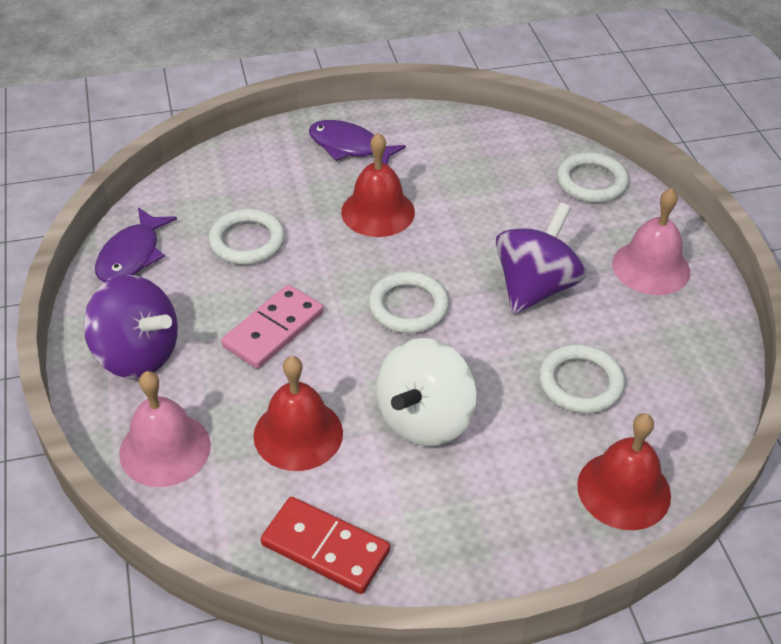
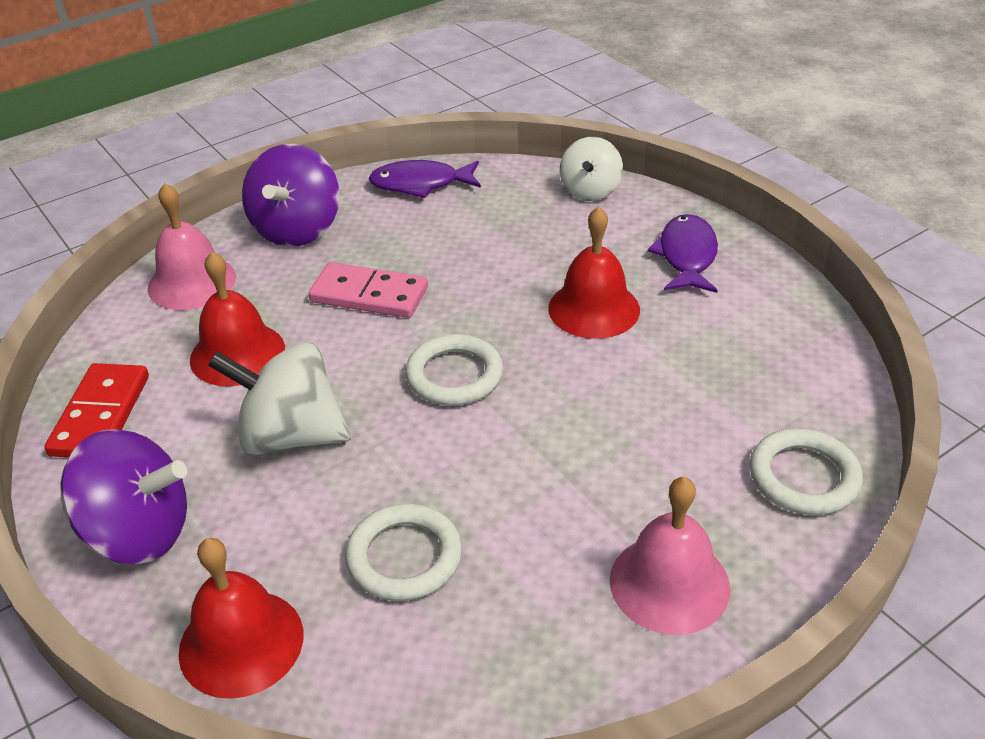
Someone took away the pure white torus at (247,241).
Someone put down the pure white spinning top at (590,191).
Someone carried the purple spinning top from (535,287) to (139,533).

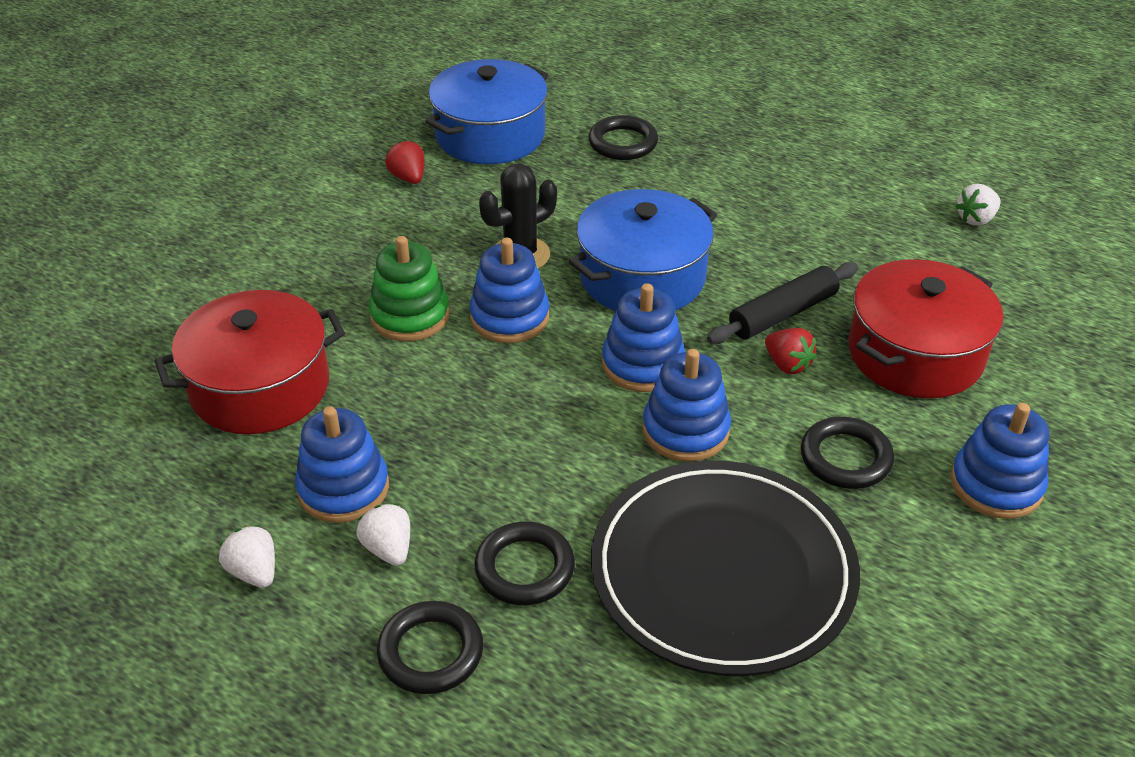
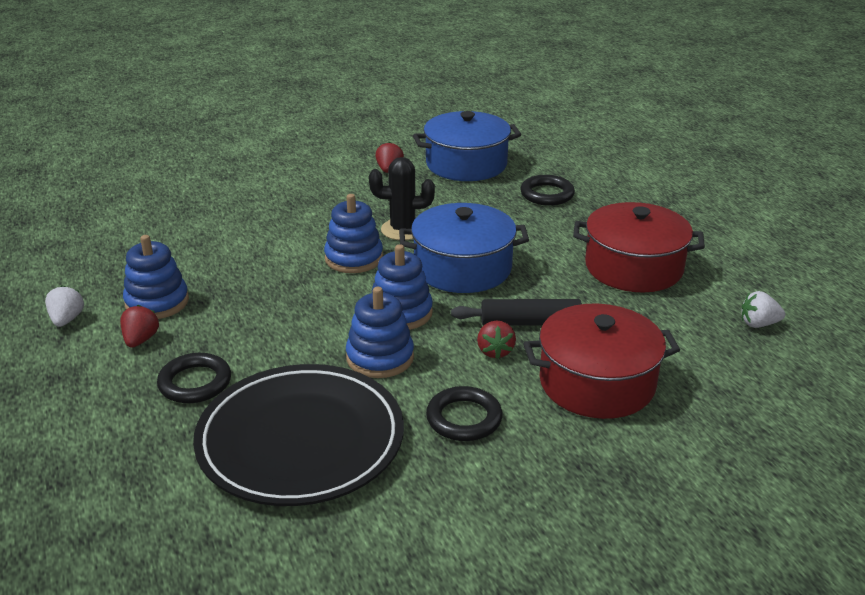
Someone took away the emerald stacking rings at (410,316).
Someone took away the black torus at (430,652).
Someone took away the cobalt stacking rings at (996,485).
Someone carried the crimson stockpot from (260,387) to (633,267).
Someone repainted the pure white toy strawberry at (388,549), which became the crimson toy strawberry at (140,340).

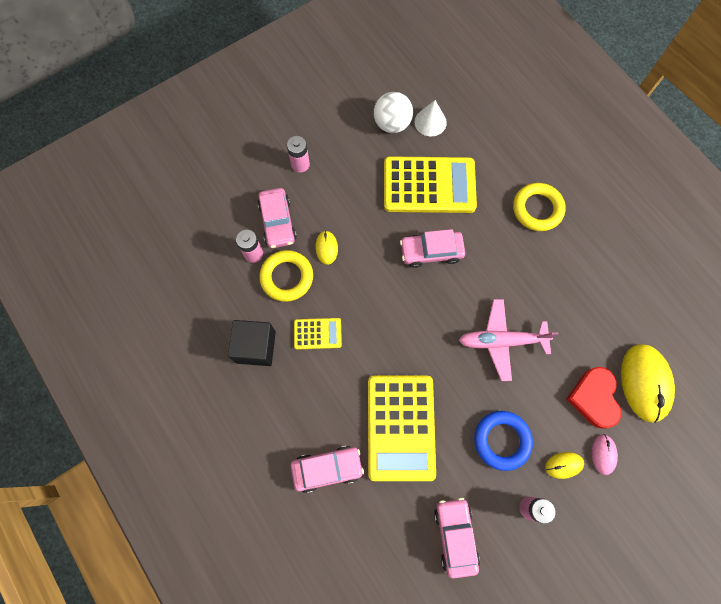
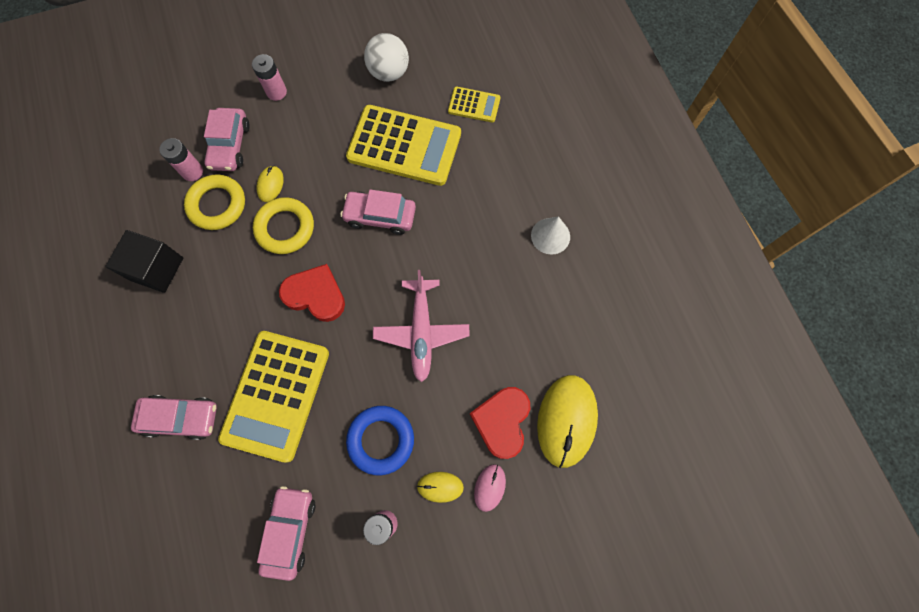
Someone put down the crimson heart at (315,295).
Someone carried the golden calculator from (317,333) to (474,105).
Someone carried the pure white cone shape from (430,122) to (550,236).
Someone carried the golden torus from (537,209) to (285,228).
Someone rotated the pink plane at (502,341) by 105 degrees counterclockwise.

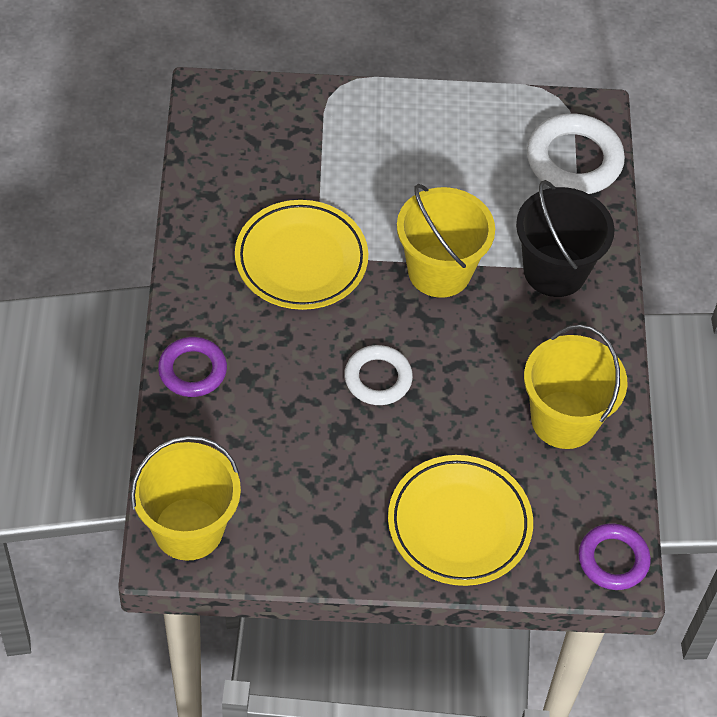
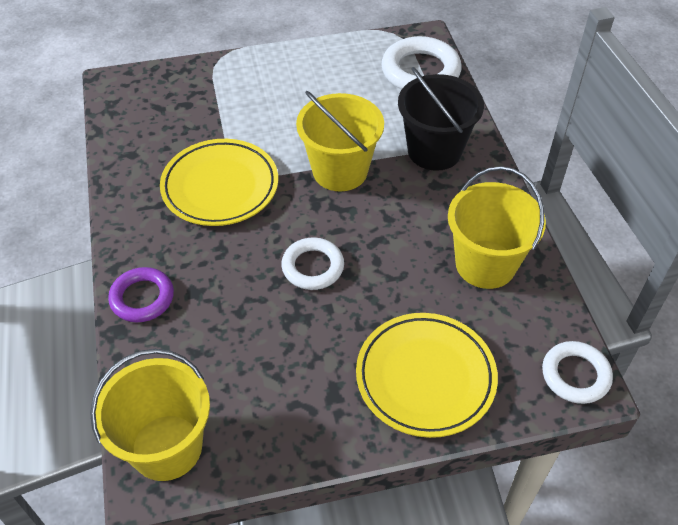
Someone repainted the purple torus at (613,560), which became the pure white torus at (575,375).

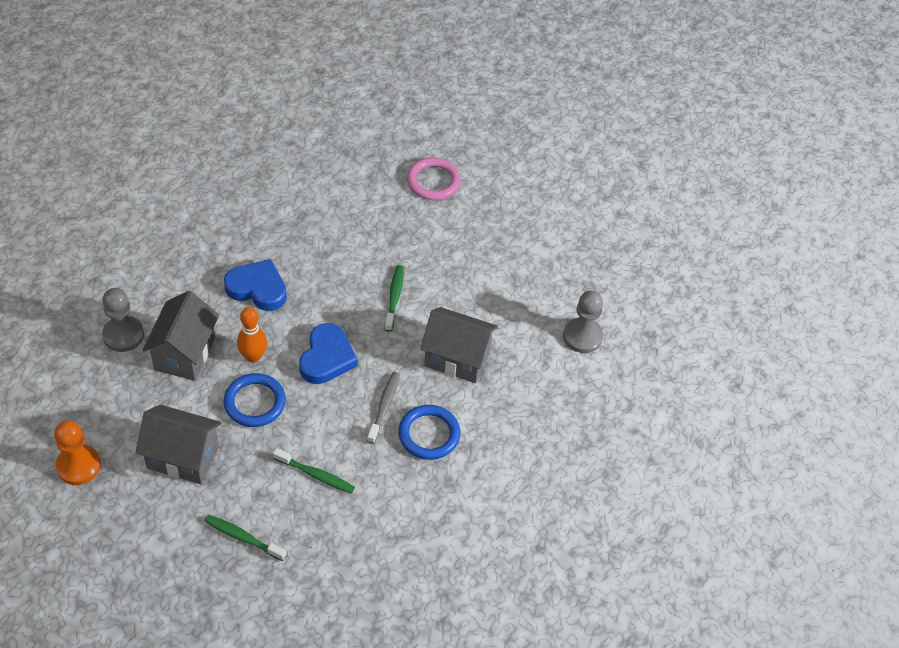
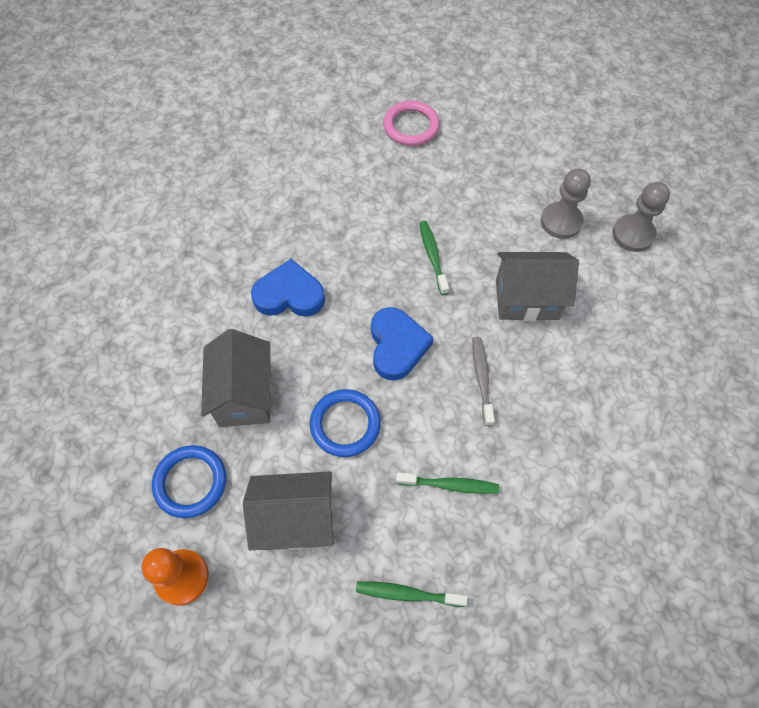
Someone took away the orange tenpin at (253,356).
Someone carried the grey pawn from (123,335) to (561,221).
Someone carried the cobalt torus from (429,434) to (190,482).

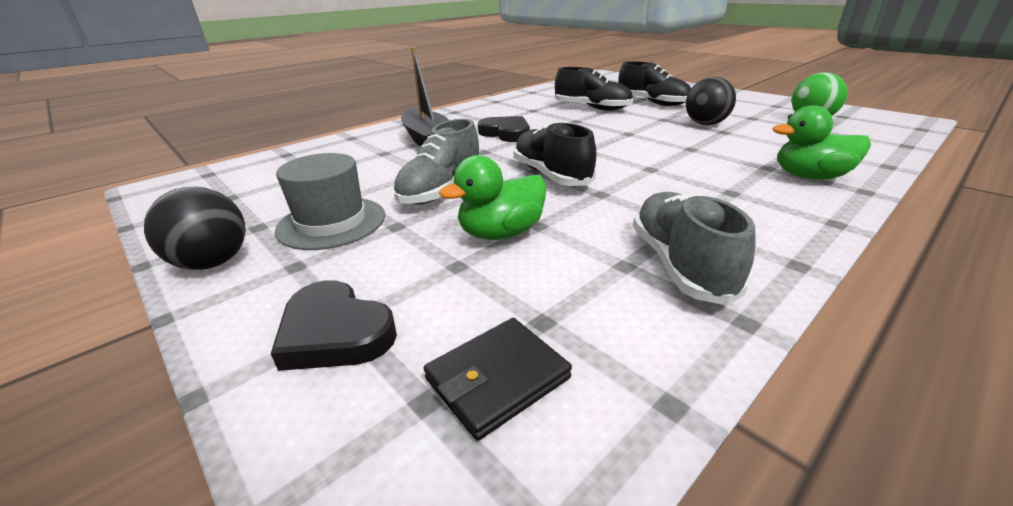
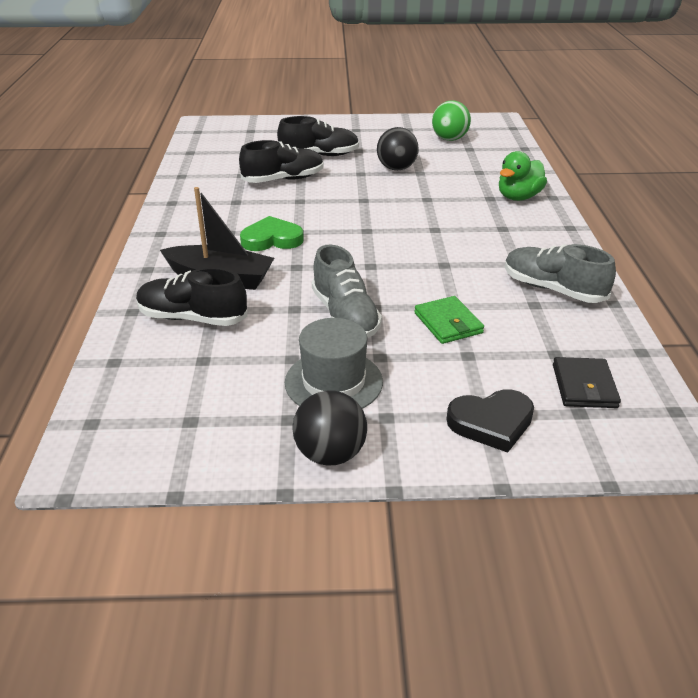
Someone carried the black lace-up shoe from (551,175) to (192,318).
Someone swapped the emerald toy duck at (501,233) for the emerald billfold at (448,323).
Someone repainted the black heart at (506,133), which became the emerald heart at (272,239).

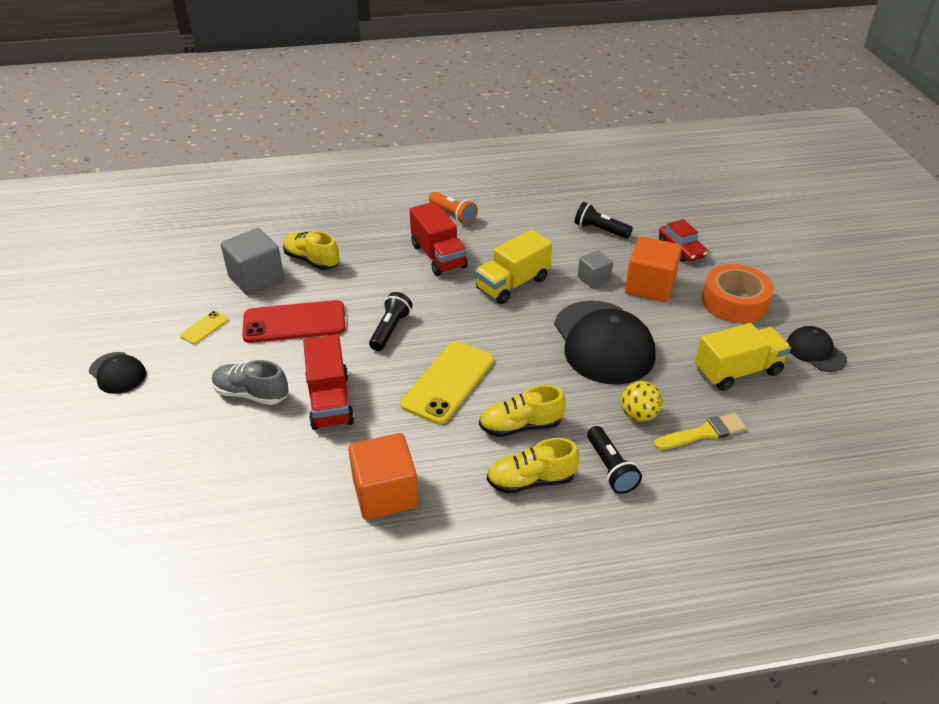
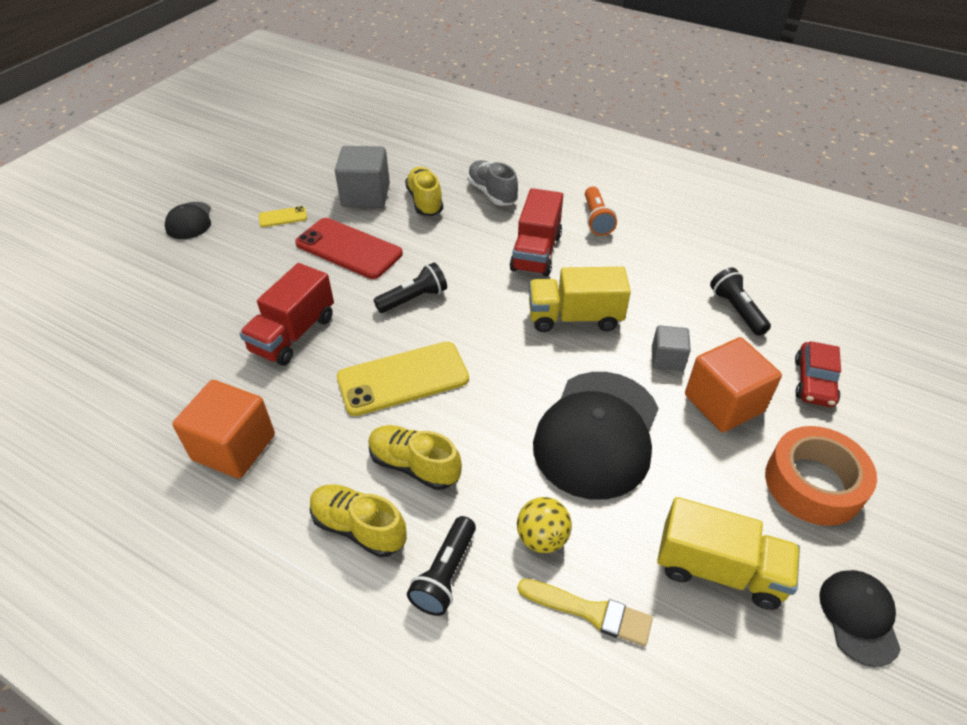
Someone carried the grey lace-up shoe from (251,394) to (492,193).

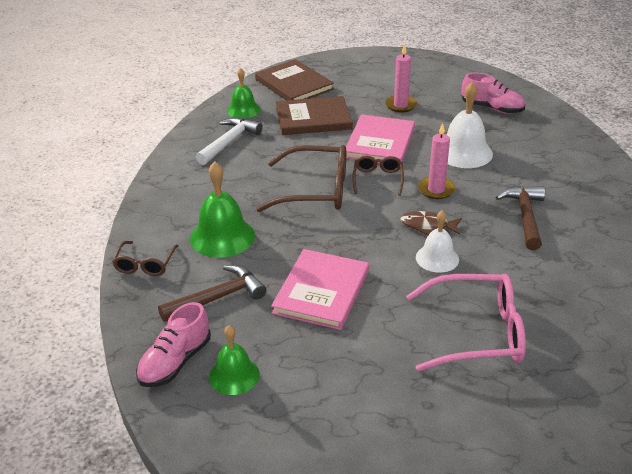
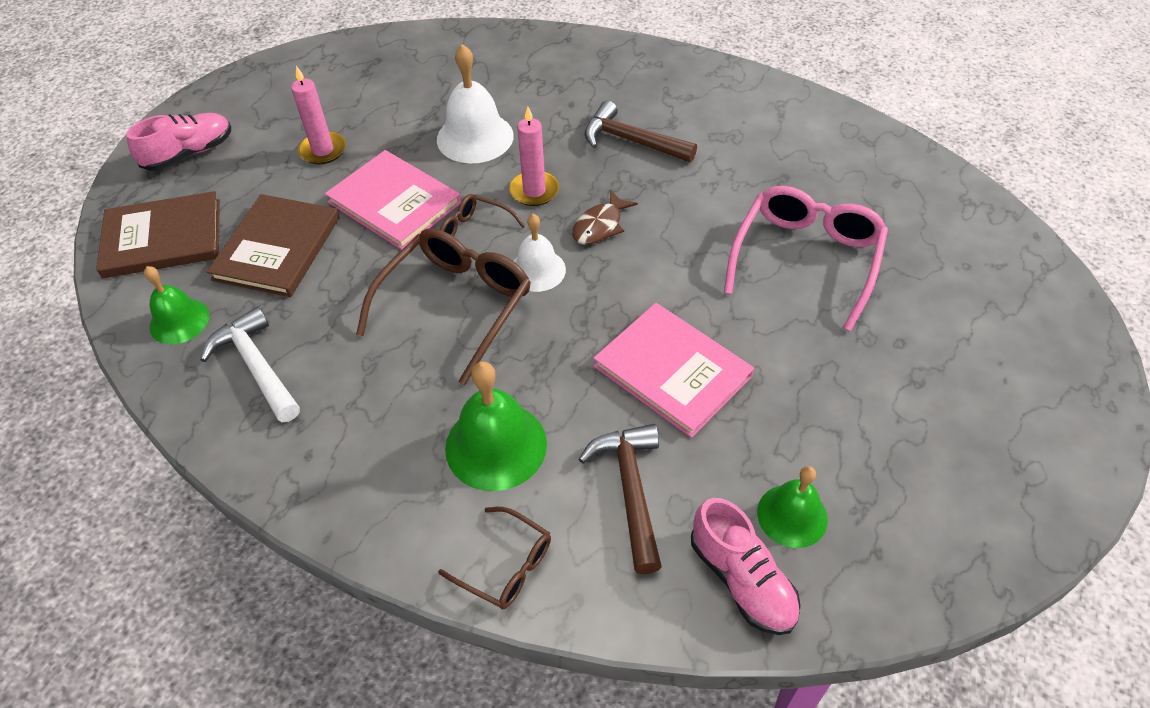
Someone carried the pure white school bell from (437,258) to (537,270).
Someone carried the pink lace-up shoe from (492,108) to (189,153).

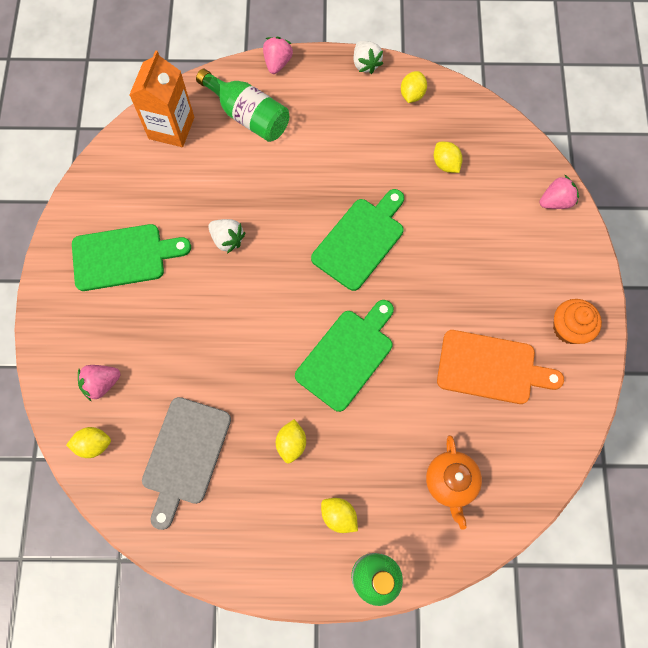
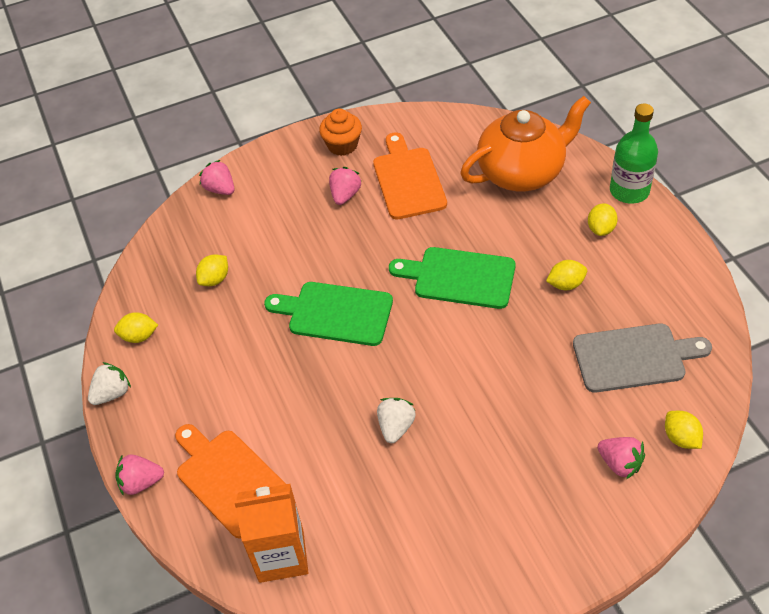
Someone took away the emerald cutting board at (124,256).
Someone put down the pink toy strawberry at (345,195).
Someone swapped the emerald flask at (248,116) for the orange cutting board at (229,479).
Someone scaled the orange tea pot at (450,482) by 1.79.

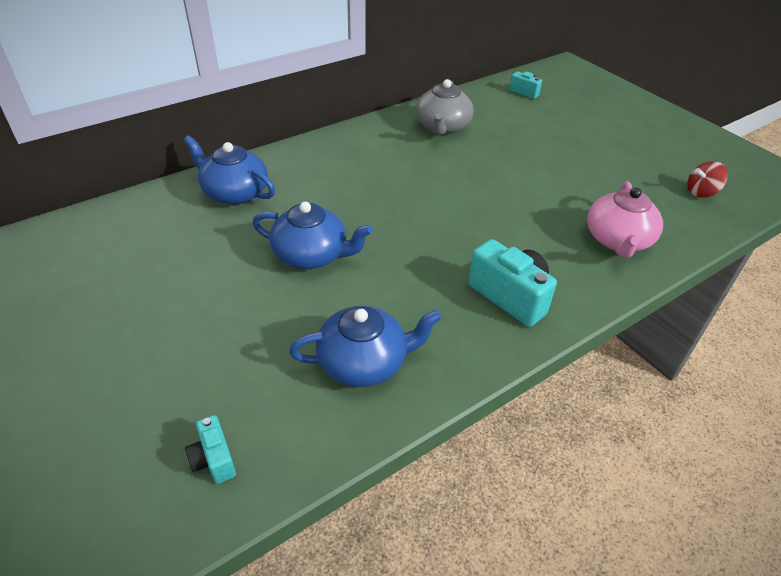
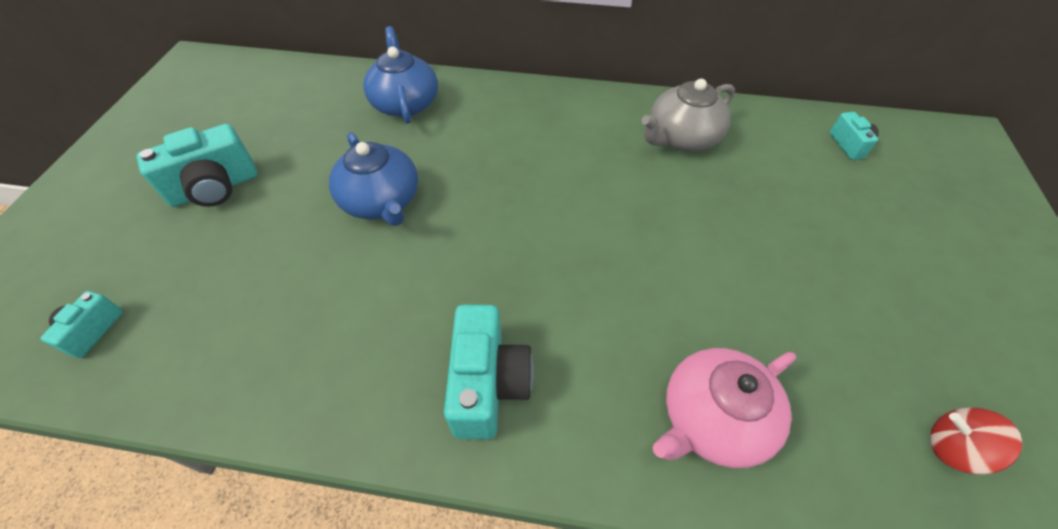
Someone took away the cobalt tea pot at (364,362).
Someone put down the teal compact camera at (215,188).

